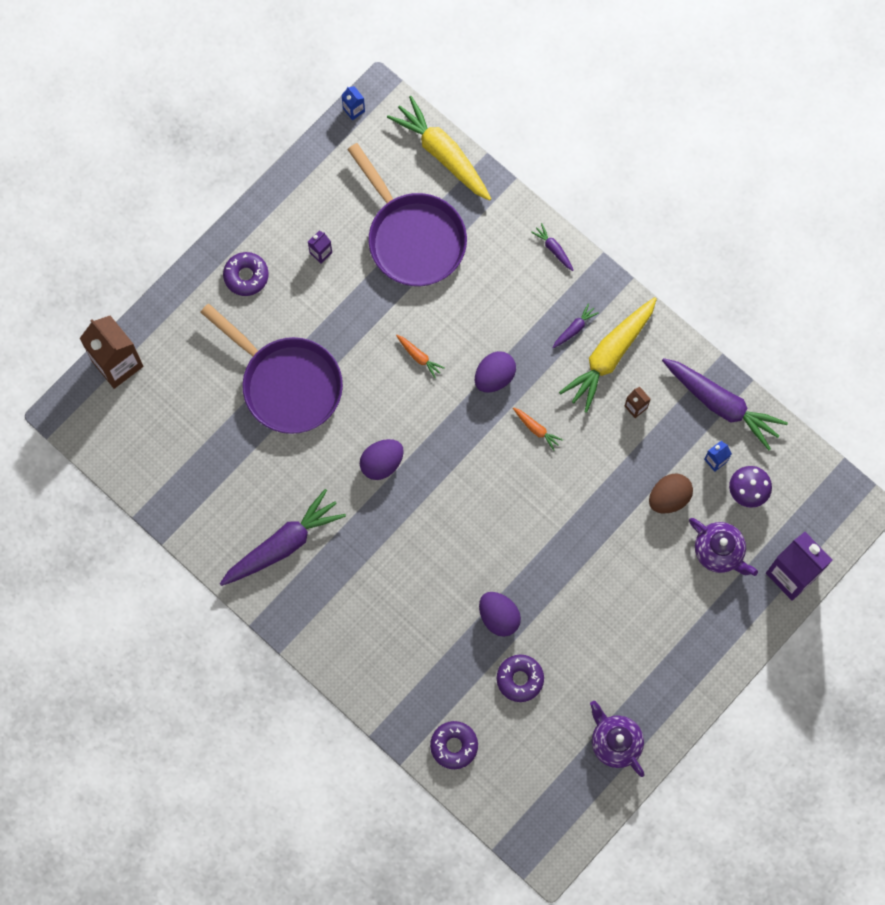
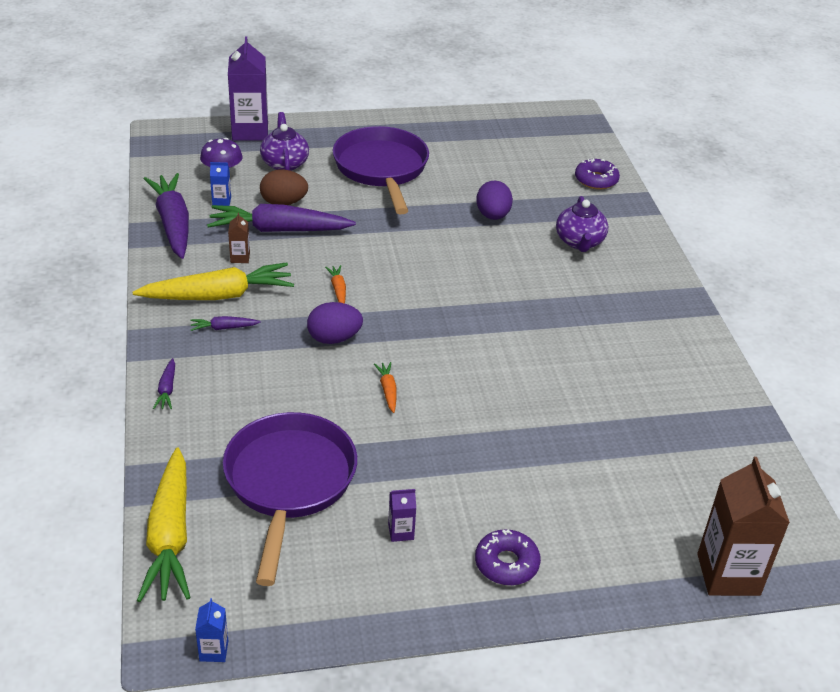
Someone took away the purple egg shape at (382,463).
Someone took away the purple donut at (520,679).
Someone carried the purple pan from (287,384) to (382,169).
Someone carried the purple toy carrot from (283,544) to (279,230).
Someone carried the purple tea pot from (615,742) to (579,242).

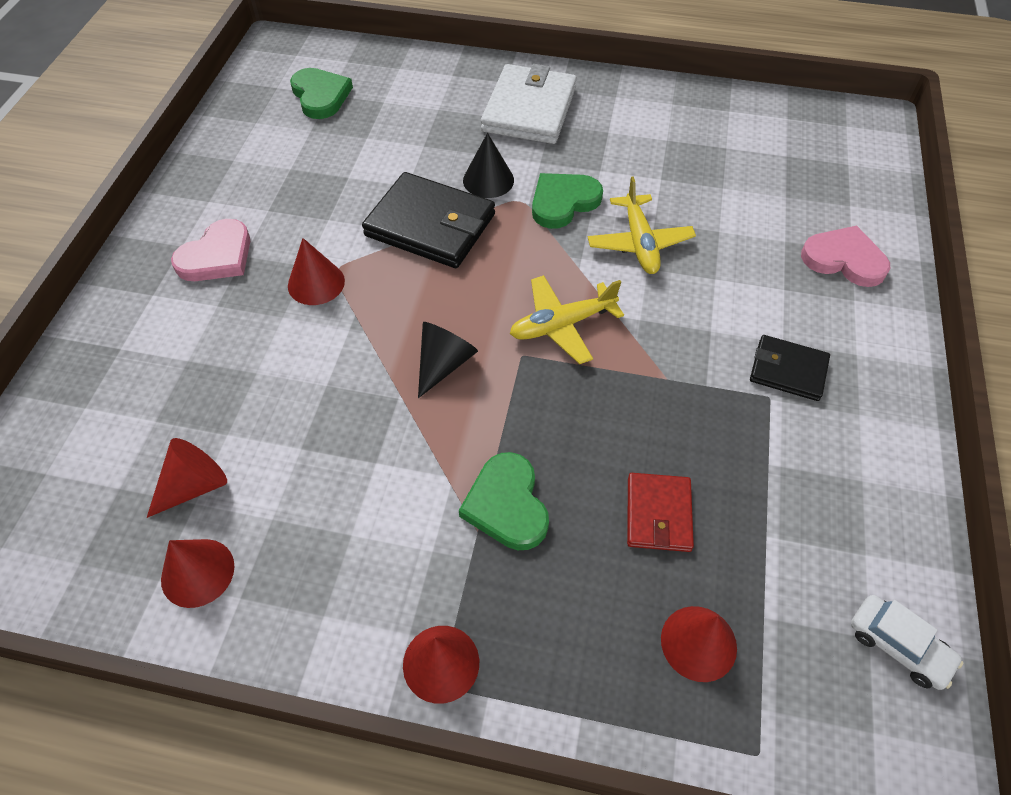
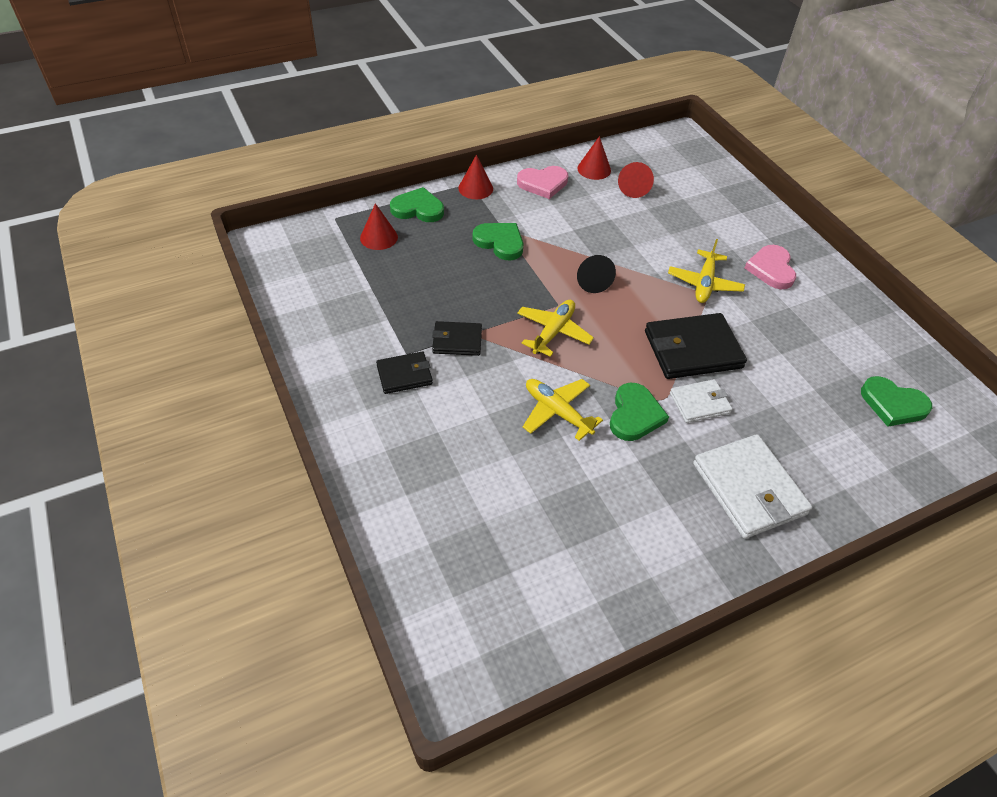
Someone took away the crimson billfold at (658,514).
Someone took away the pure white automobile at (898,645).
Someone put down the emerald heart at (418,209).
Someone put down the black billfold at (457,341).
Someone carried the pink heart from (844,259) to (543,183).
Someone swapped the crimson cone shape at (316,283) for the golden plane at (704,283).
Someone swapped the black cone shape at (488,180) for the pure white billfold at (699,403).

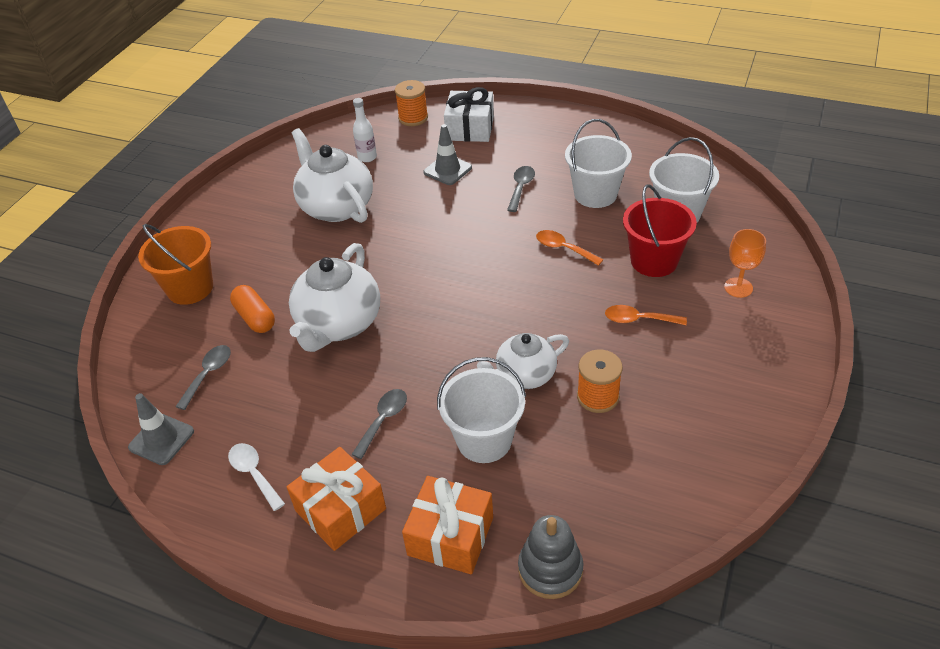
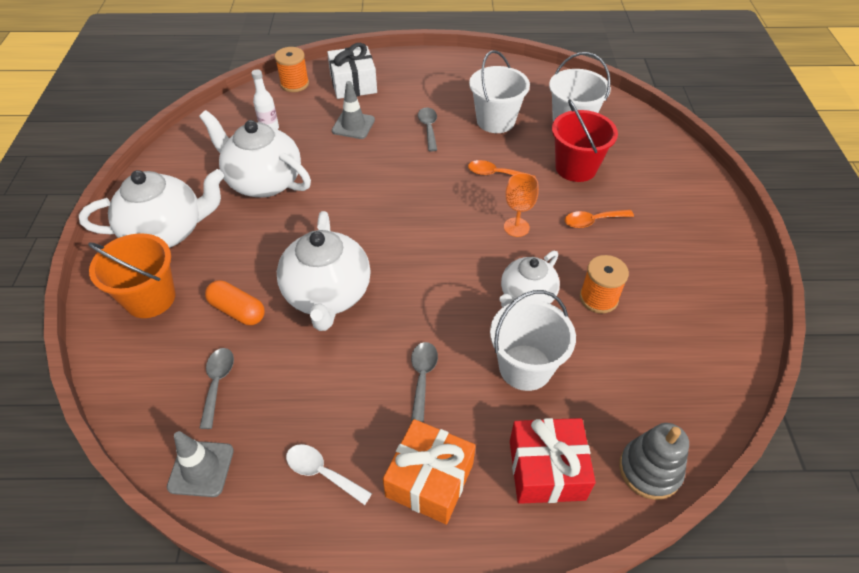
Someone put down the pure white tea pot at (167,232).
Someone carried the orange chalice from (738,287) to (516,227).
Someone repainted the orange wrapped gift at (450,536), which became the crimson wrapped gift at (546,470).

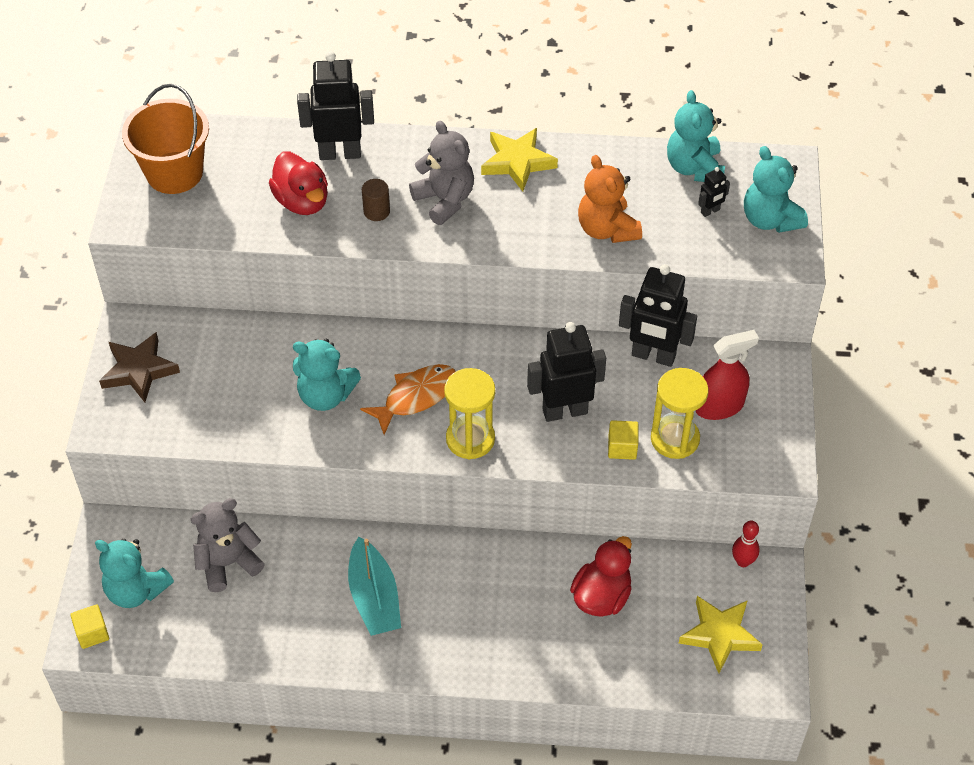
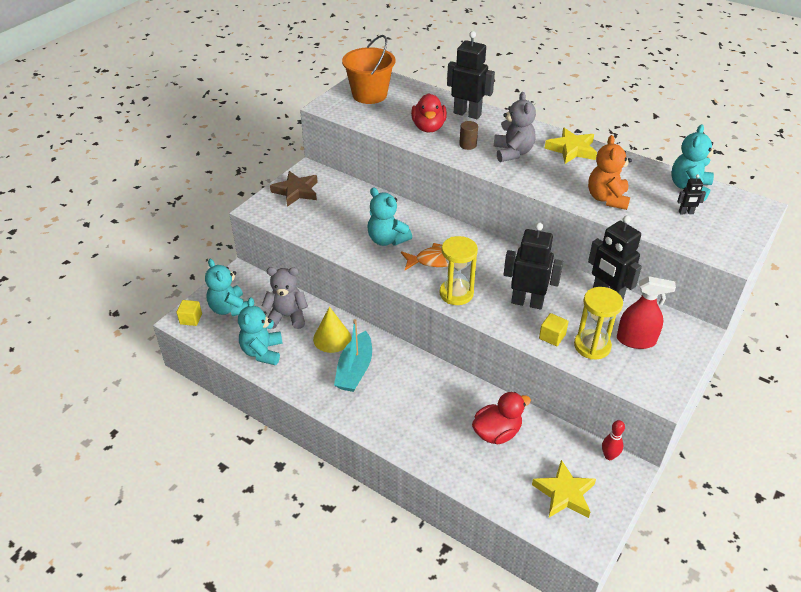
Someone put down the golden cone shape at (332,338).
Someone carried the teal teddy bear from (770,219) to (262,352).

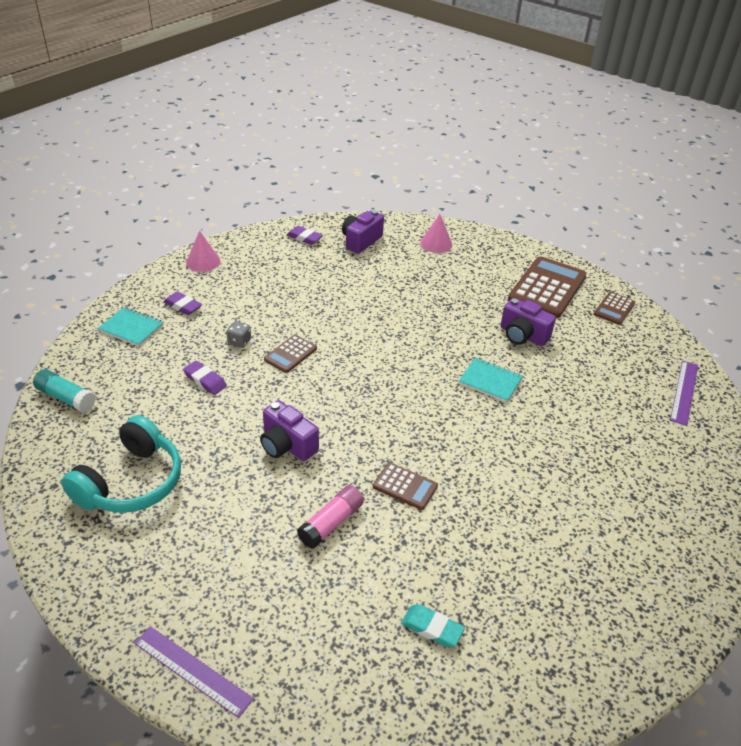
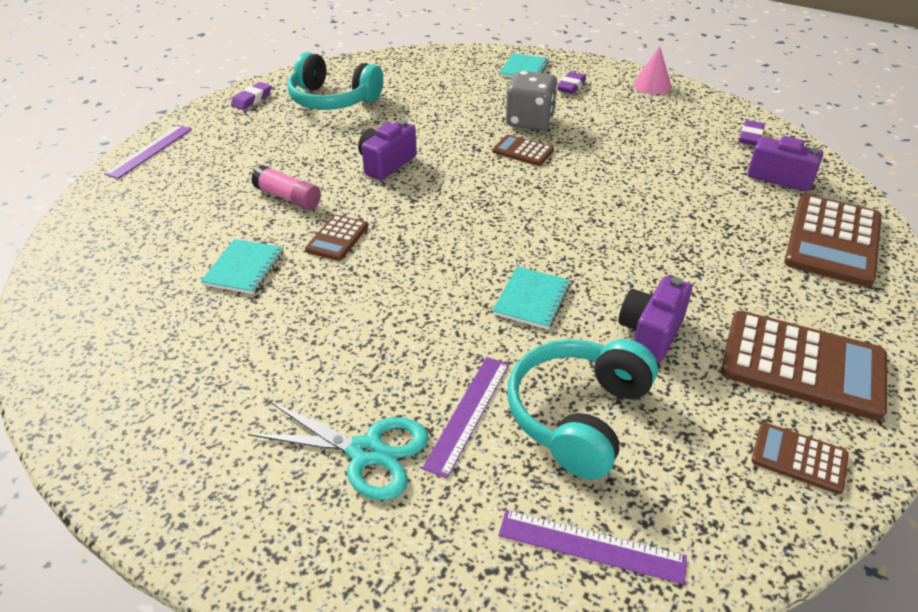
Someone took away the teal glue at (66,398).
Someone took away the teal pencil eraser at (432,628).
Someone put down the teal exercise book at (244,268).
Someone put down the teal shears at (366,452).
Someone put down the purple ruler at (468,413).
Someone put down the teal over-ear headphones at (578,415).
Someone carried the purple pencil eraser from (205,380) to (252,99).
Someone swapped the pink cone shape at (436,243) for the russet calculator at (833,240).
Someone scaled the grey dice at (239,341) by 2.18.

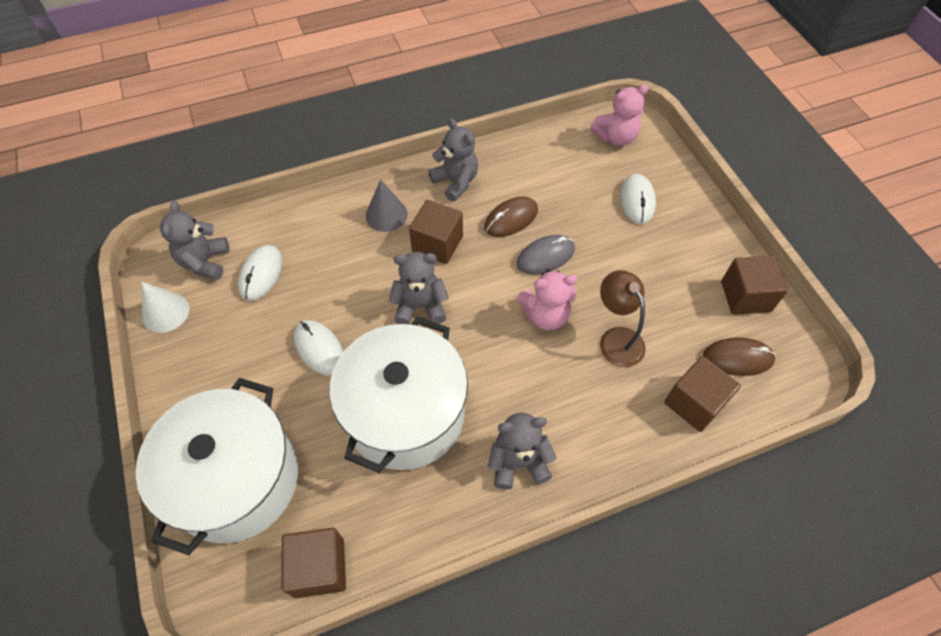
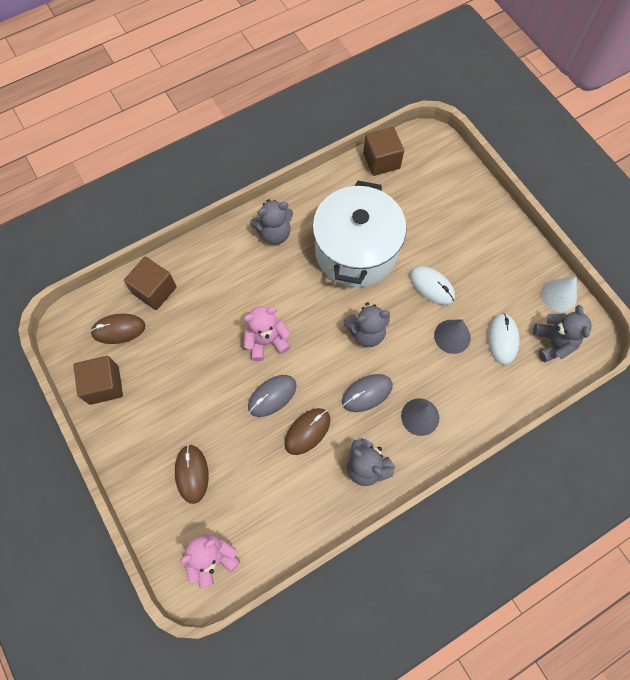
Someone took away the pure white stockpot at (236,480).
Someone took away the russet reading lamp at (616,339).
Someone put down the grey cone shape at (452,336).
Someone swapped the russet cube at (437,244) for the grey PC mouse at (367,393).
Someone repainted the pure white PC mouse at (637,200), which became the russet PC mouse at (192,474).

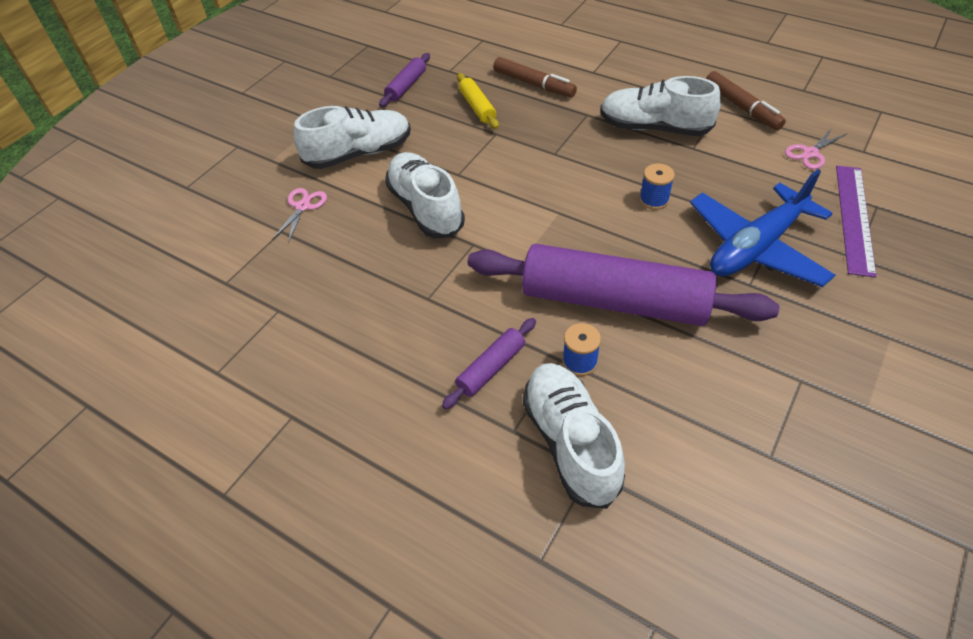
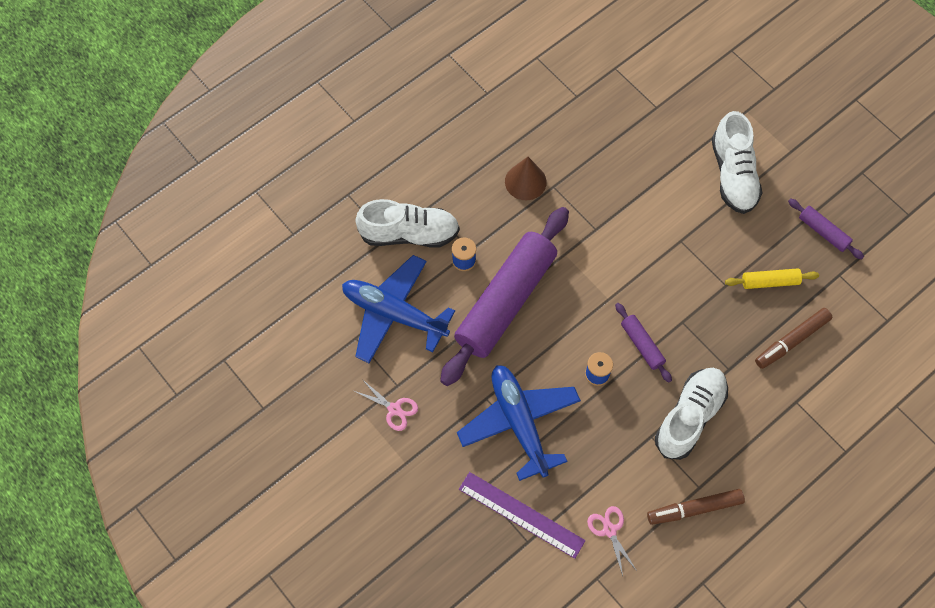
Someone took away the pure white lace-up shoe at (425,208).
Someone put down the cobalt plane at (394,314).
Someone put down the russet cone shape at (525,181).
Someone carried the pink shears from (303,206) to (394,409).
Someone carried the purple dough roller from (491,368) to (642,345).

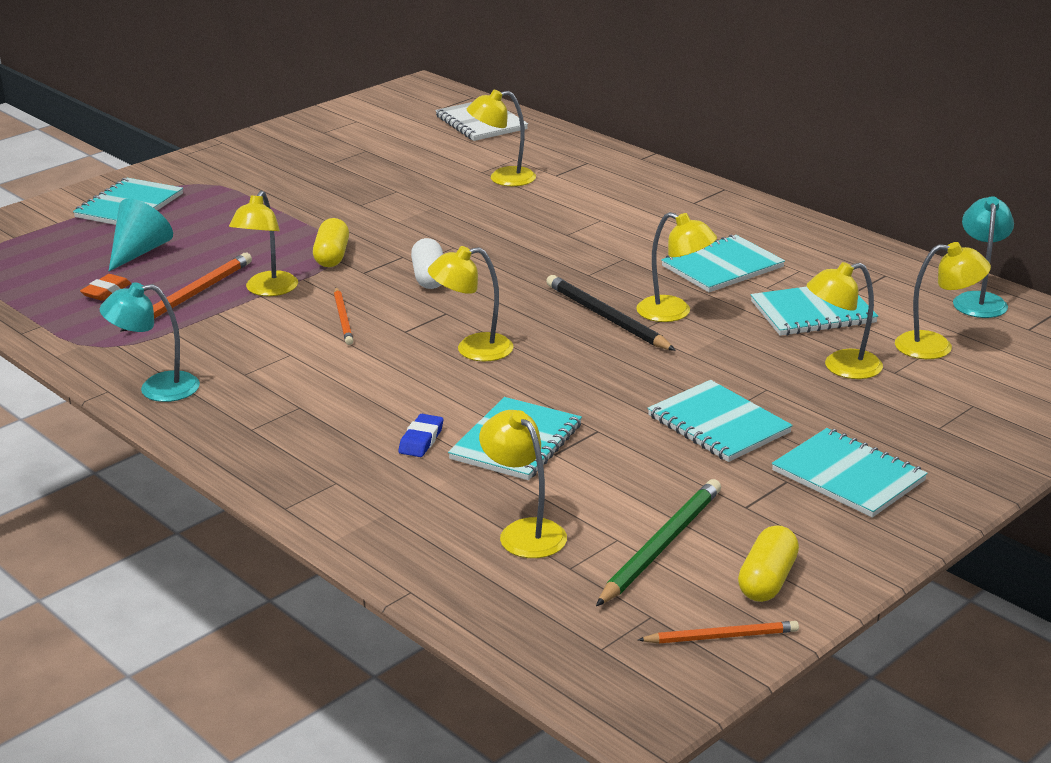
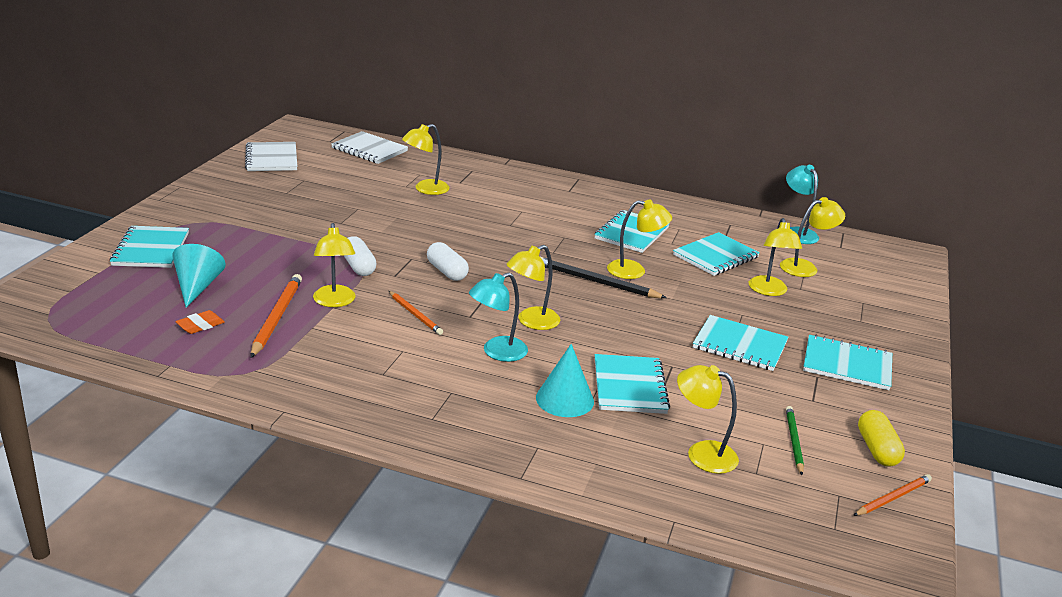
Someone put down the pure white exercise book at (272,159).
Someone carried the teal reading lamp from (157,389) to (497,352).
Someone swapped the cobalt pencil eraser at (421,440) for the teal cone shape at (565,399).
Someone repainted the golden capsule at (332,256), which became the pure white capsule at (358,266).
Someone rotated the orange pencil eraser at (106,291) by 45 degrees clockwise.
Someone rotated the golden reading lamp at (841,367) by 45 degrees counterclockwise.
Someone scaled the emerald wooden pencil at (661,545) by 0.62.

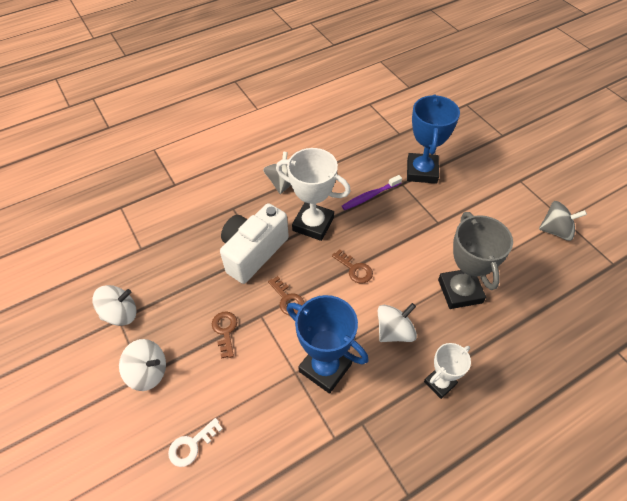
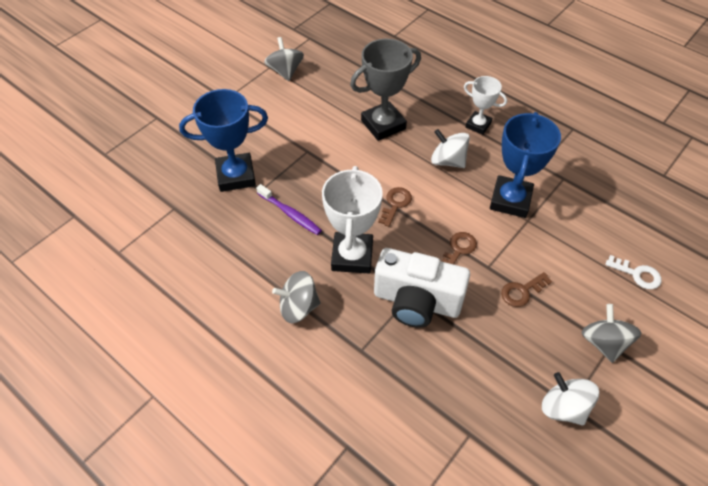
Someone repainted the pure white spinning top at (148,372), which became the grey spinning top at (603,342).

